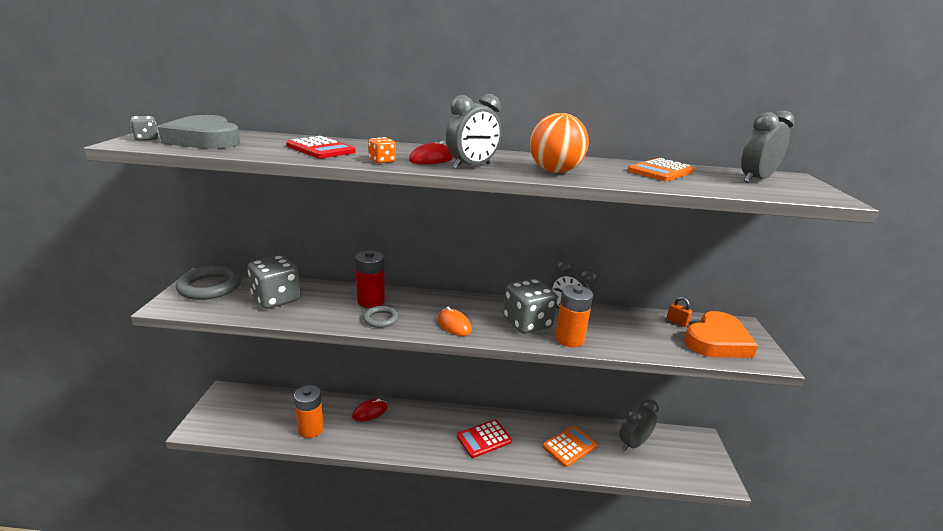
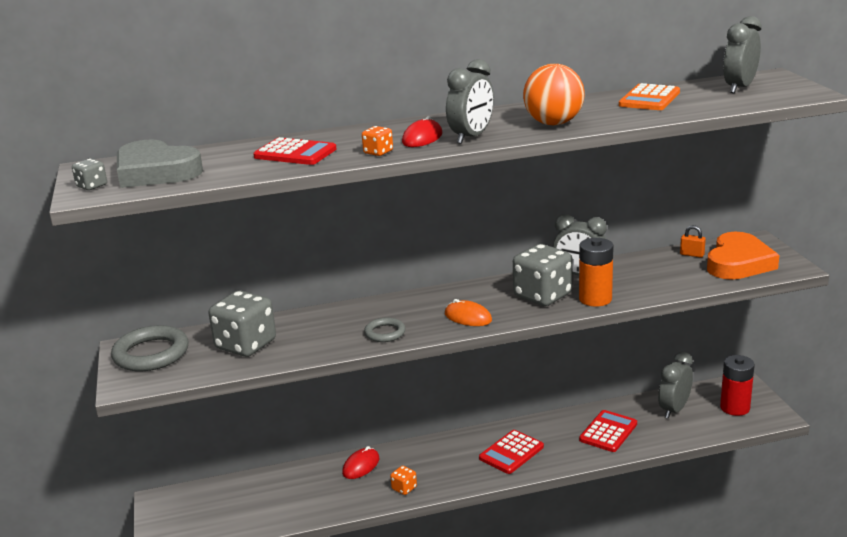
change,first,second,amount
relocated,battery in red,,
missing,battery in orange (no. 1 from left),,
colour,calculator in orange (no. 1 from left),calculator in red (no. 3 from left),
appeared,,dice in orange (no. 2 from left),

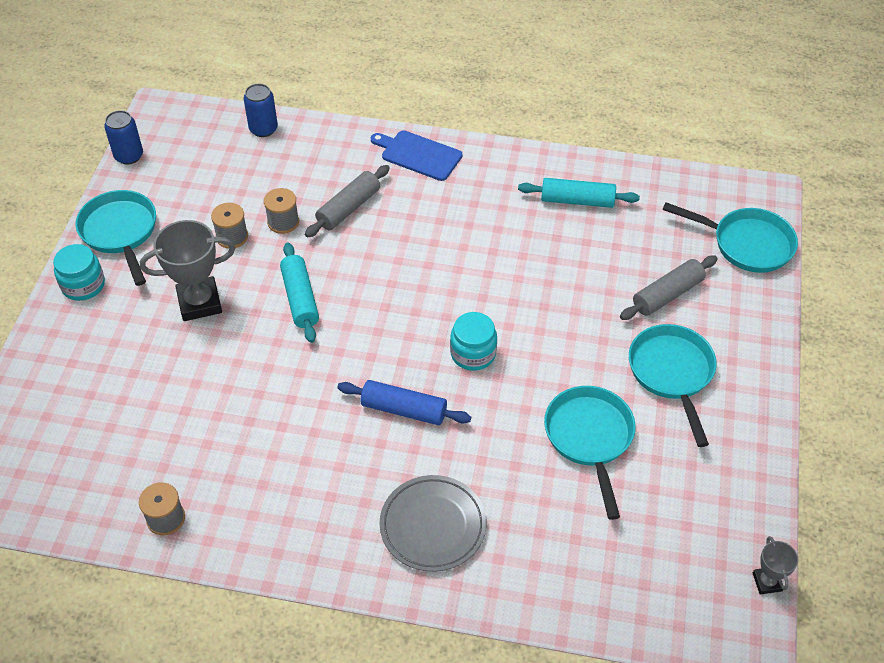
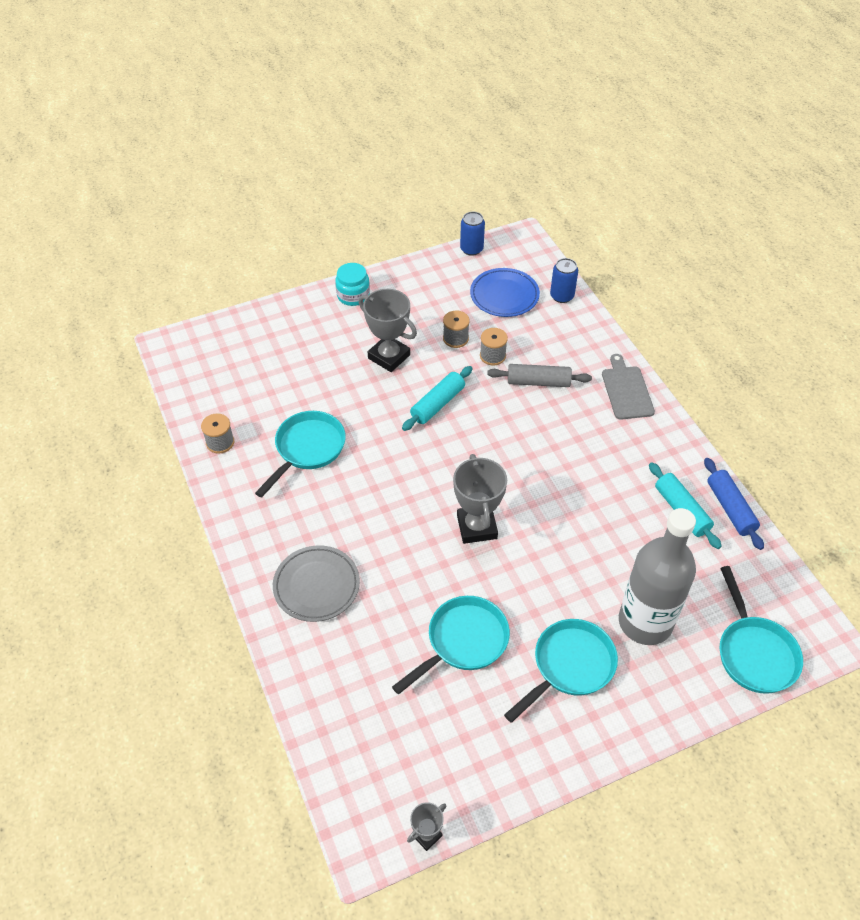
change,first,second,amount
colour,cutting board in blue,cutting board in grey,
relocated,pan in turquoise (no. 1 from left),,
exchanged,rolling pin in grey (no. 2 from left),bottle in grey,
exchanged,jar in turquoise (no. 2 from left),trophy in grey (no. 3 from left),
relocated,rolling pin in blue,,
appeared,,plate in blue,

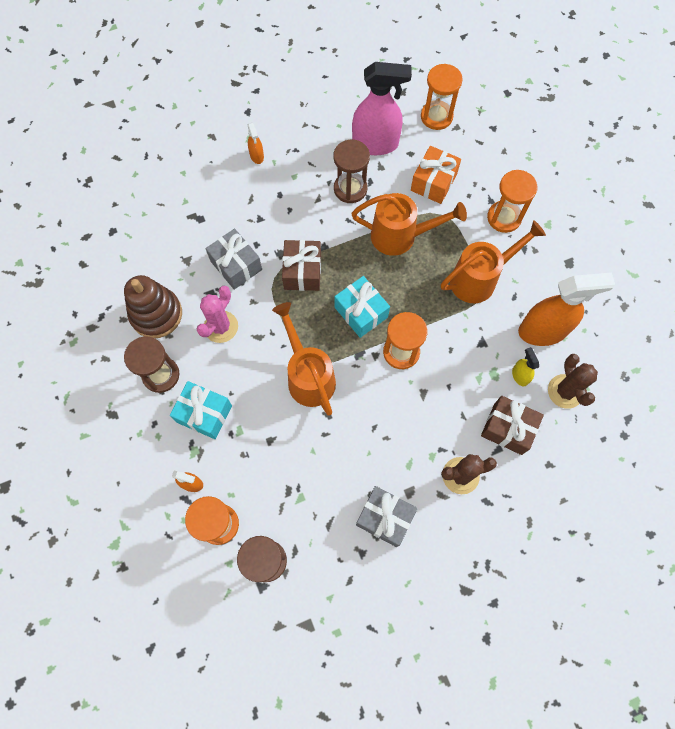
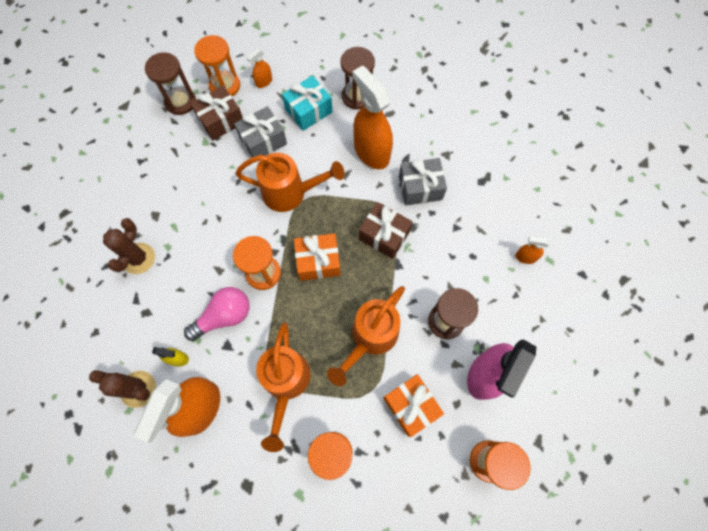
change,first,second,amount
missing,stacking toy in brown,,
colour,gift in turquoise (no. 2 from left),gift in orange (no. 1 from left),
exchanged,cactus in pink,spray bottle in orange (no. 3 from left),
relocated,gift in brown (no. 2 from left in the first image),gift in brown (no. 1 from left),
relocated,gift in grey (no. 2 from left in the first image),gift in grey (no. 1 from left),
appeared,,light bulb in pink,

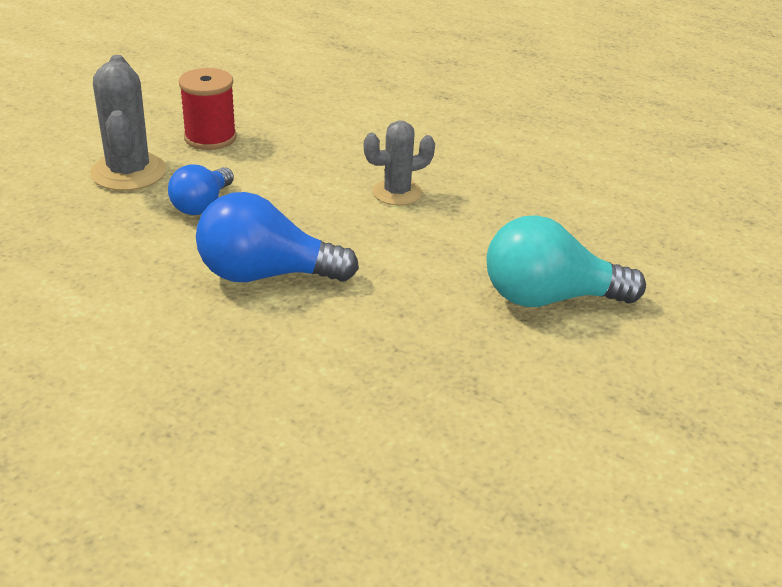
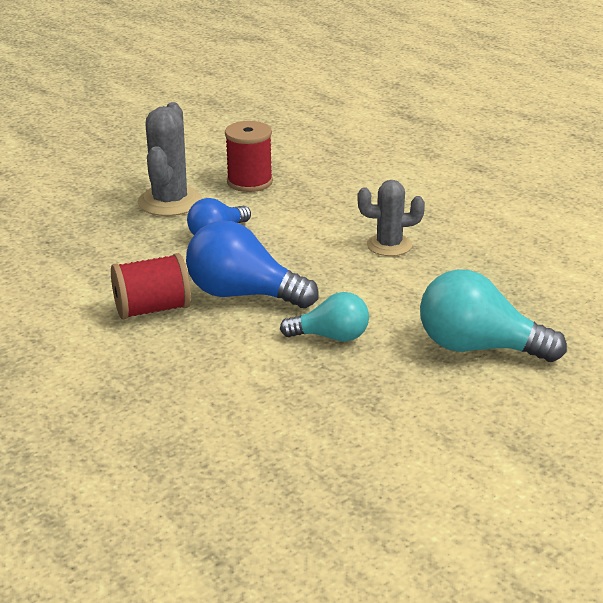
change,first,second,amount
appeared,,spool in red (no. 1 from left),
appeared,,light bulb in turquoise (no. 1 from left),

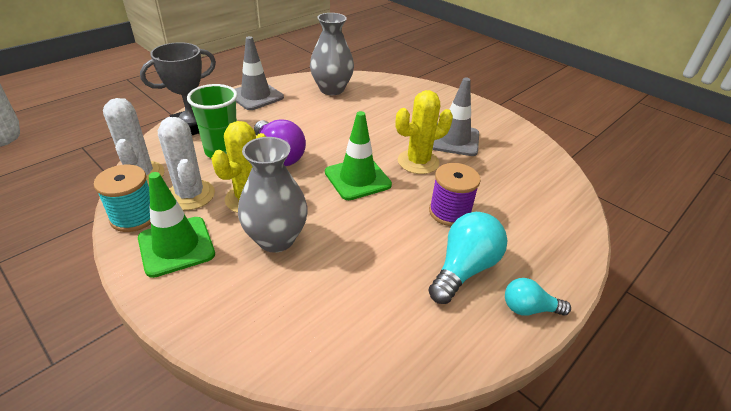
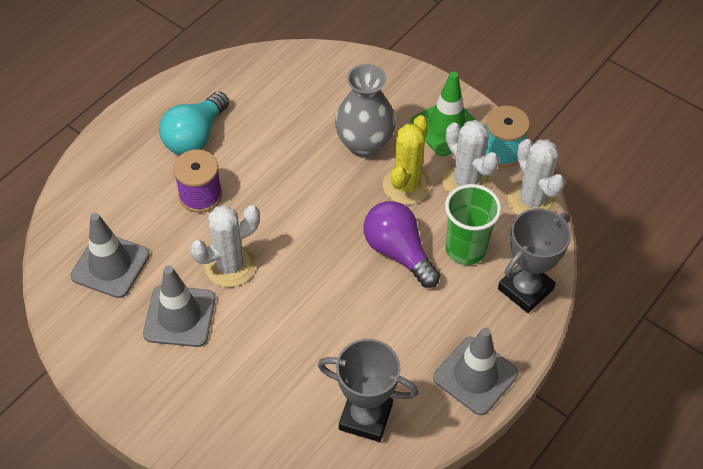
change,first,second,amount
exchanged,vase in grey (no. 2 from left),trophy in grey (no. 1 from left),
colour,cactus in yellow (no. 2 from left),cactus in white (no. 1 from left),
missing,traffic cone in green (no. 2 from left),,
missing,light bulb in turquoise (no. 2 from left),,
appeared,,traffic cone in grey (no. 1 from left),

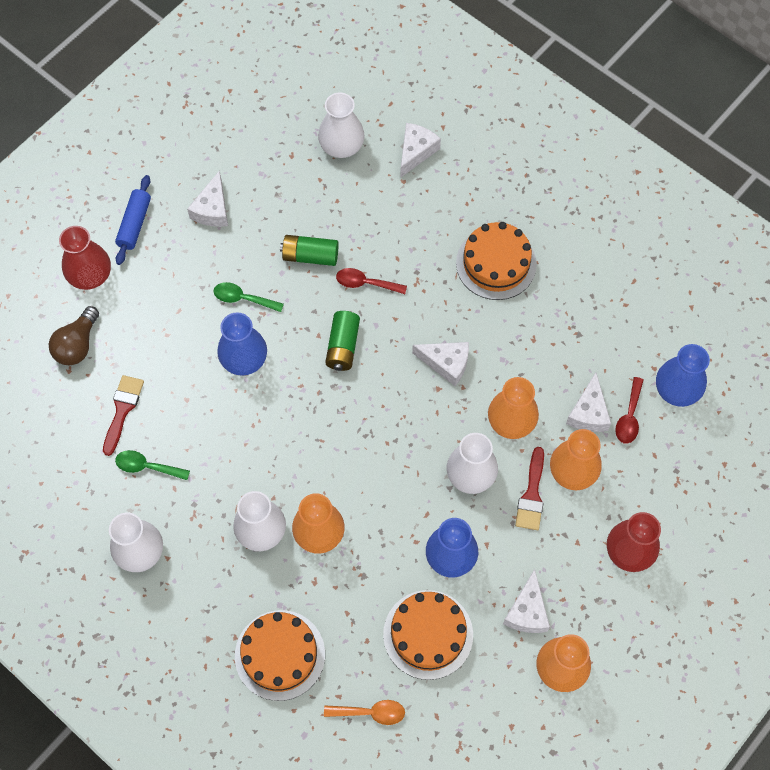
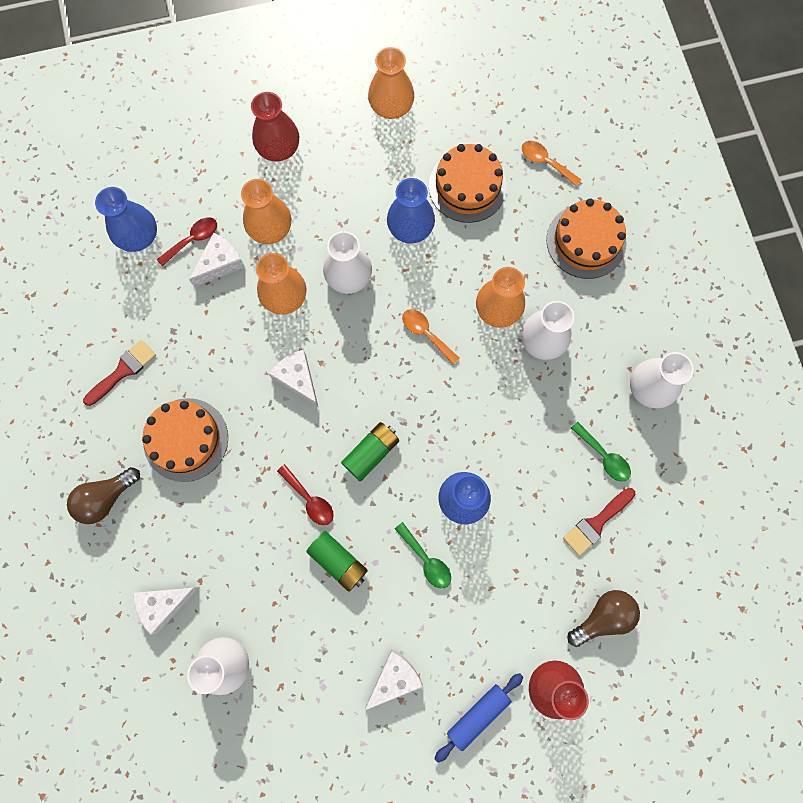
change,first,second,amount
relocated,brush in red (no. 2 from left in the first image),brush in red (no. 1 from left),
missing,cheese in white (no. 4 from left),,
appeared,,spoon in orange (no. 1 from left),
appeared,,light bulb in brown (no. 1 from left),

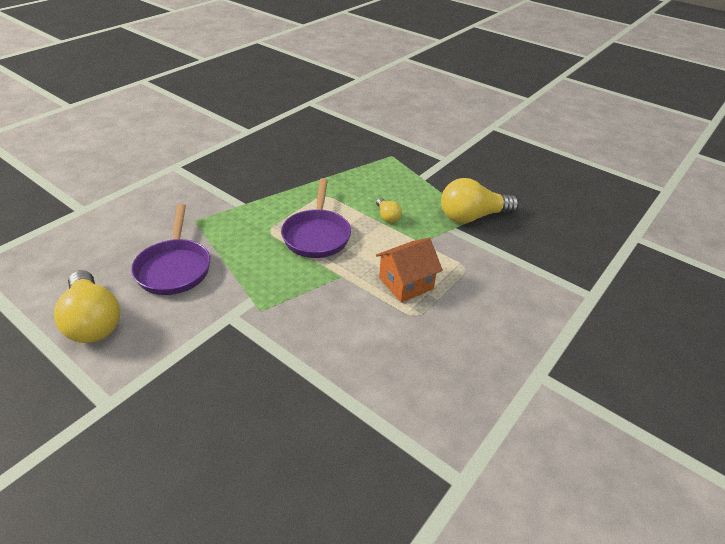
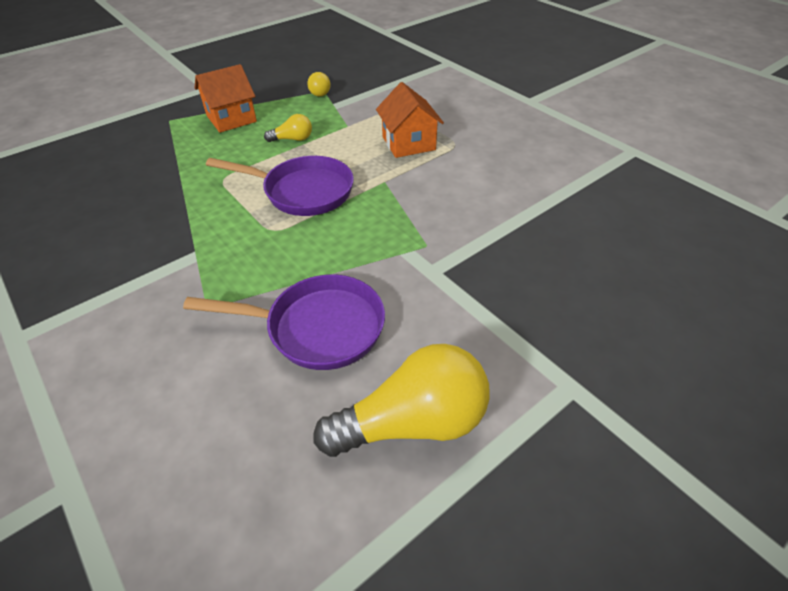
change,first,second,amount
size,light bulb in yellow (no. 3 from left in the first image),light bulb in yellow (no. 2 from left),x0.48
appeared,,house in orange (no. 1 from left),

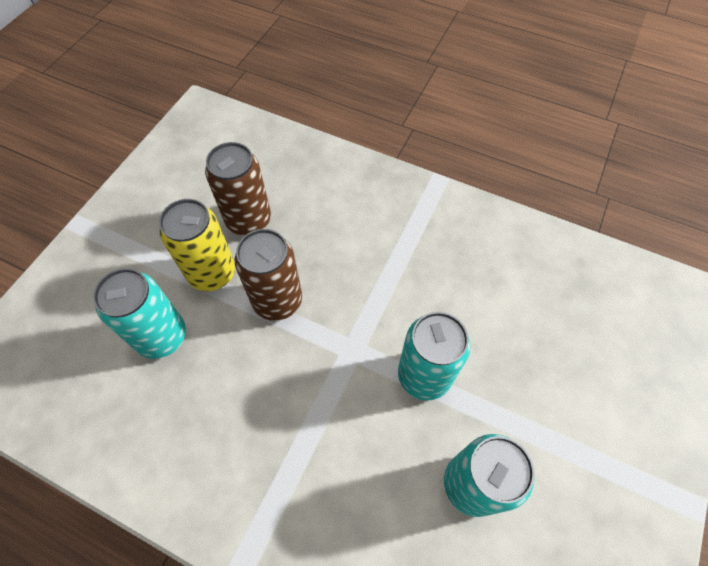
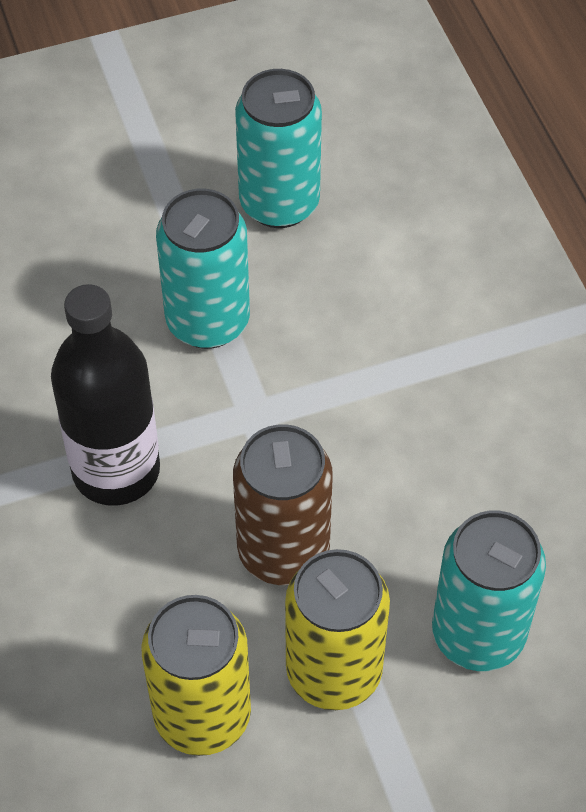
change,first,second,amount
colour,can in brown (no. 1 from left),can in yellow (no. 1 from left),
appeared,,bottle in black,

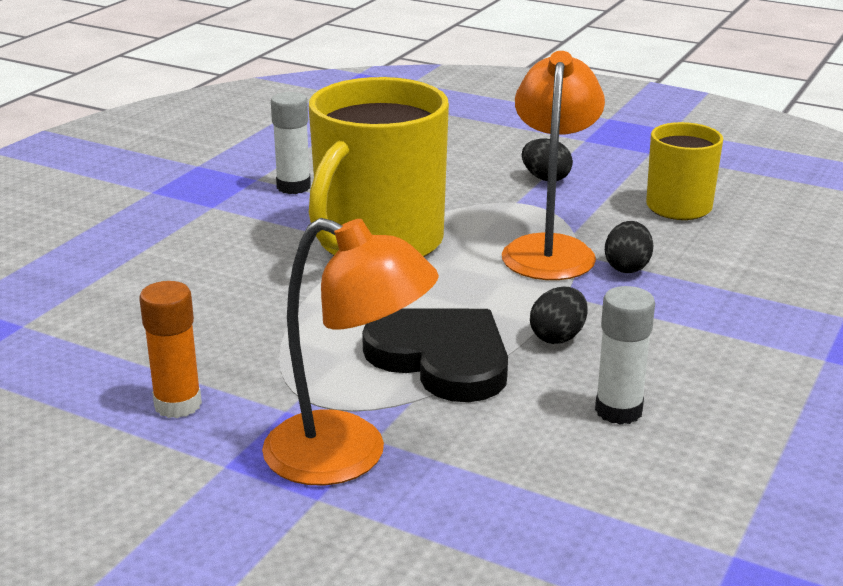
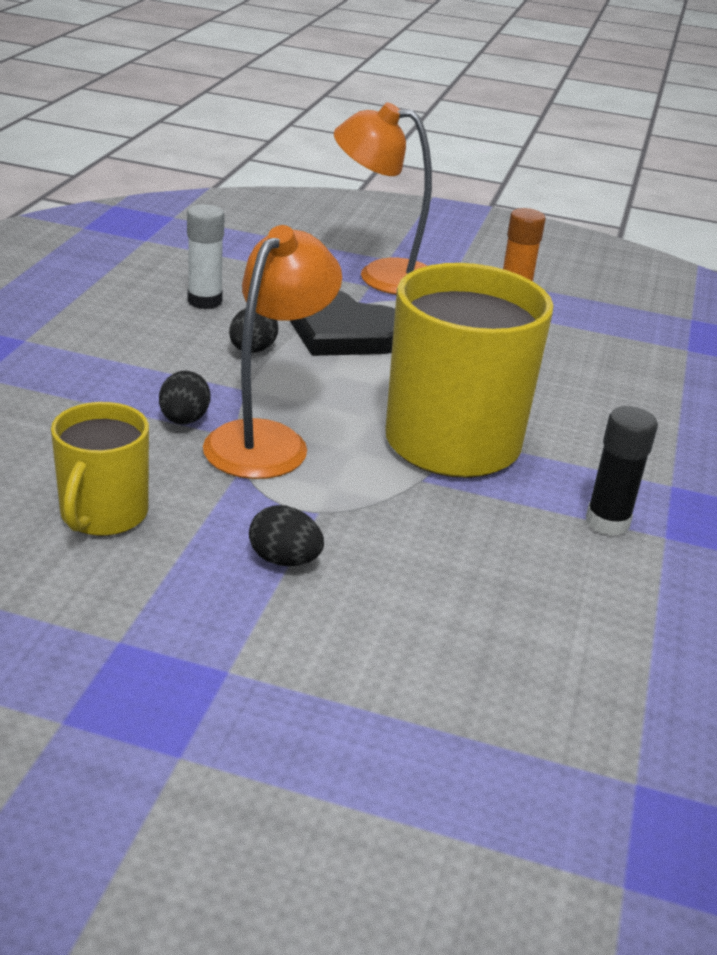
change,first,second,amount
spun,lamp in orange (no. 2 from left in the first image),lamp in orange (no. 1 from left),150 degrees counterclockwise
colour,glue stick in white (no. 1 from left),glue stick in black,

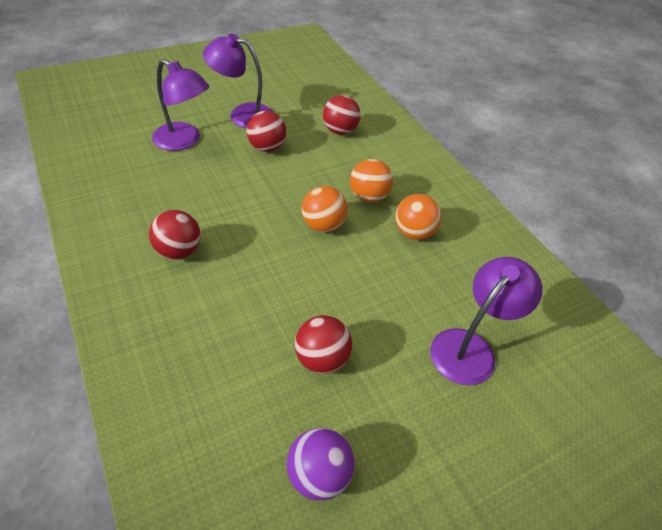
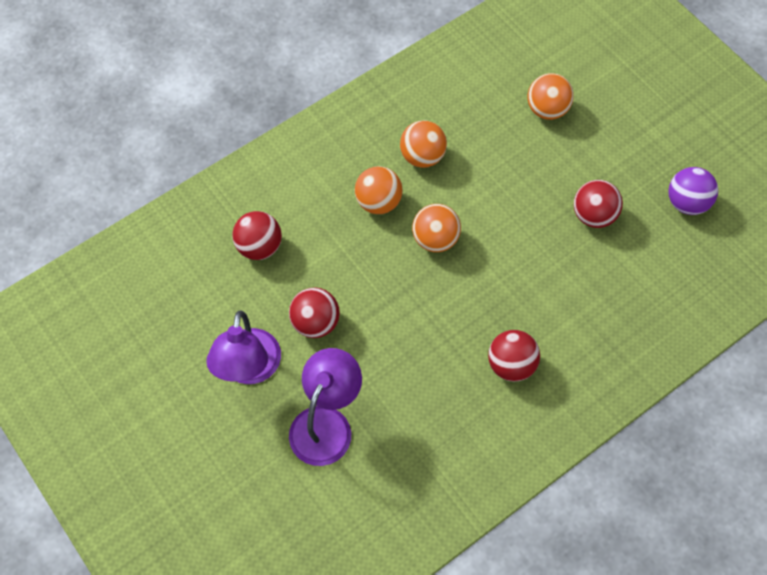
change,first,second,amount
exchanged,lamp in purple (no. 3 from left),ball in orange (no. 4 from left),

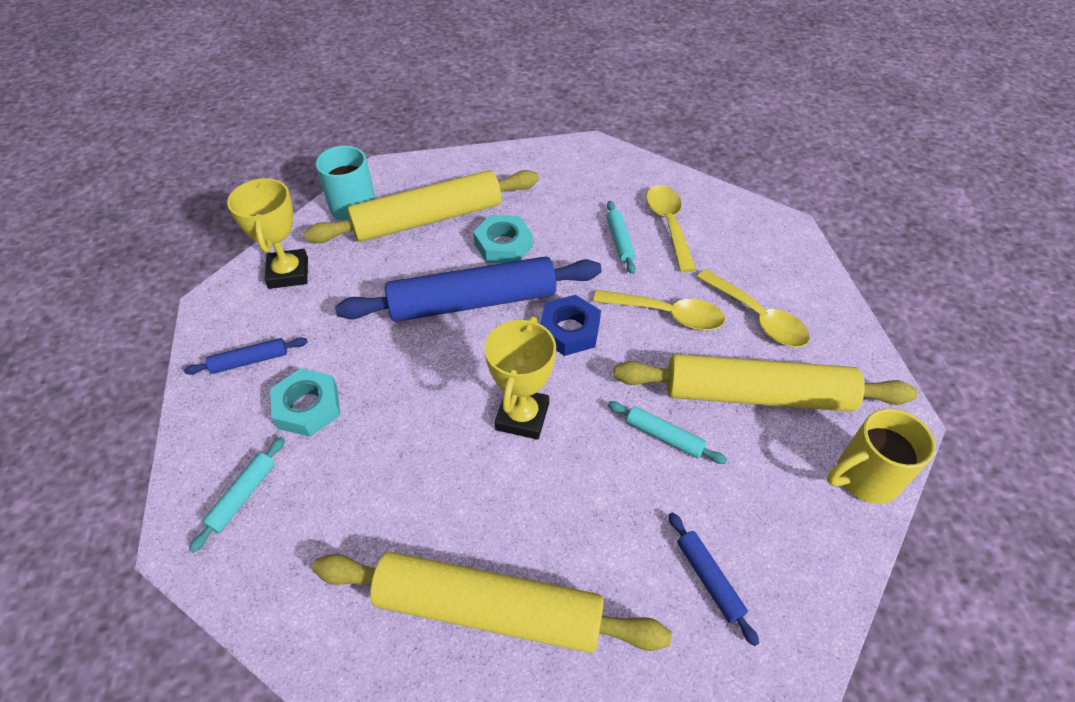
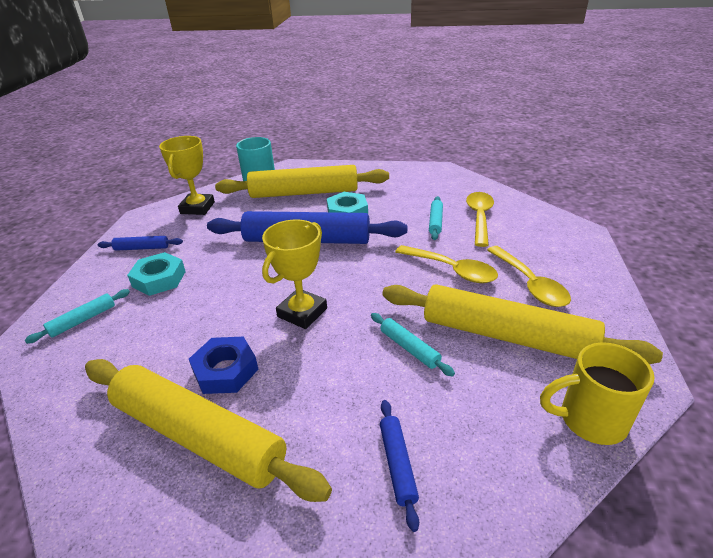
change,first,second,amount
relocated,nut in blue,,

